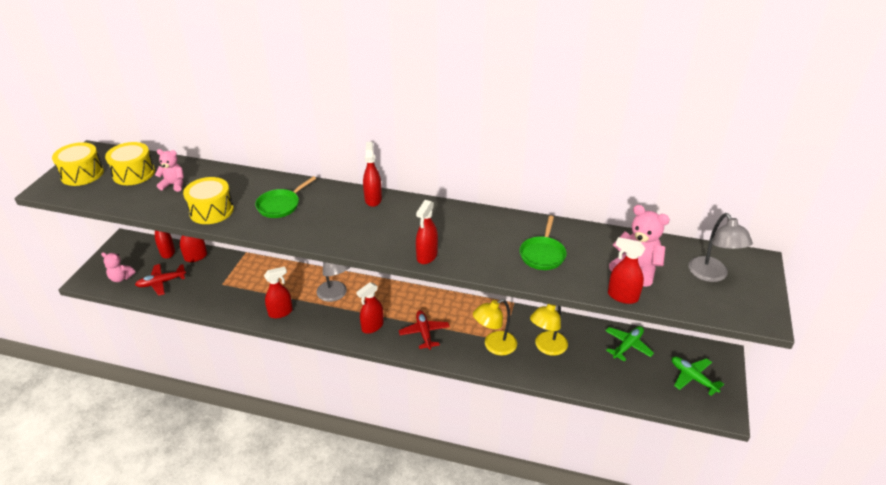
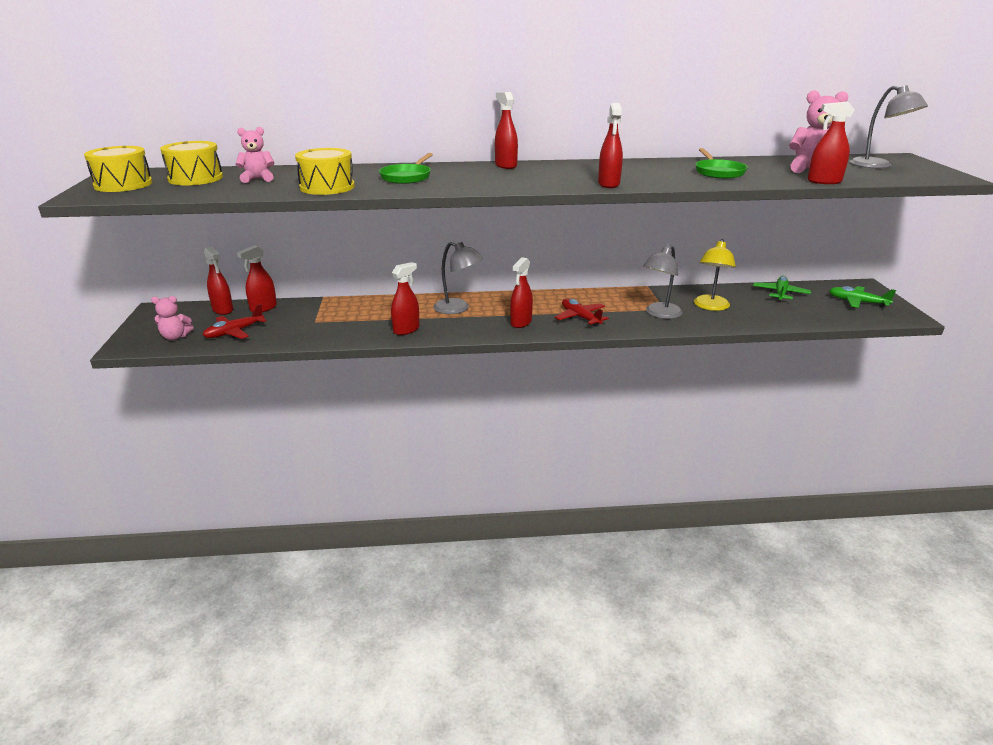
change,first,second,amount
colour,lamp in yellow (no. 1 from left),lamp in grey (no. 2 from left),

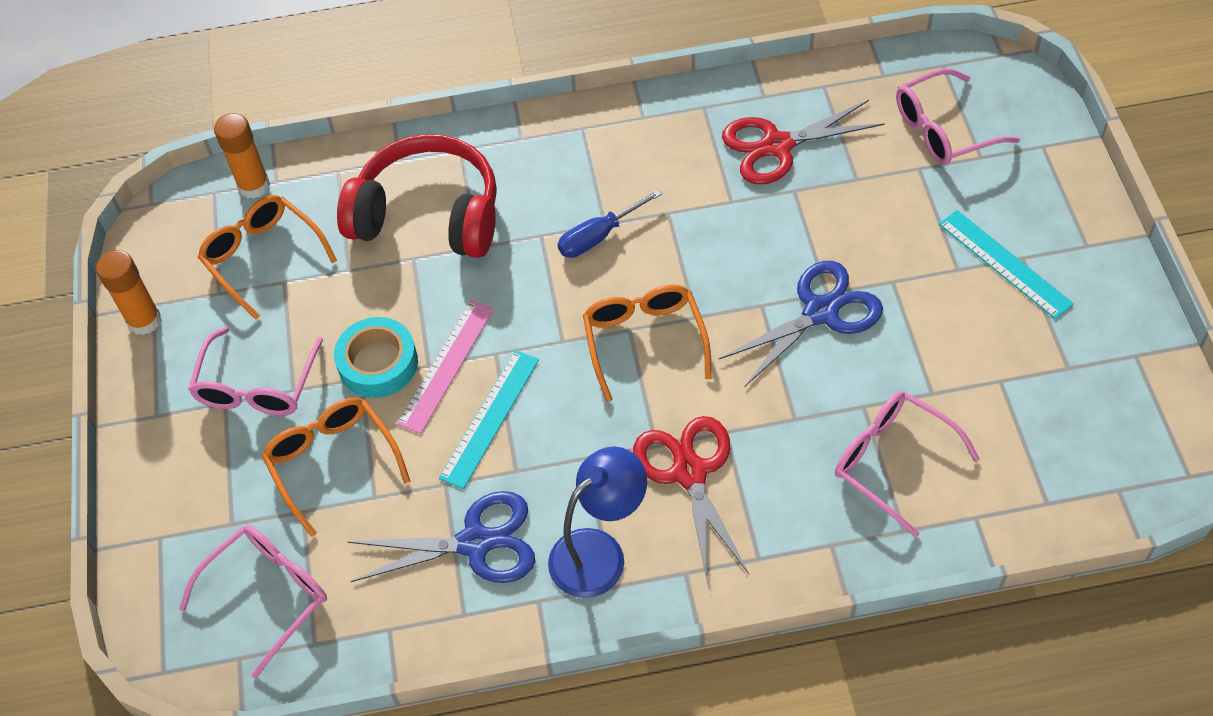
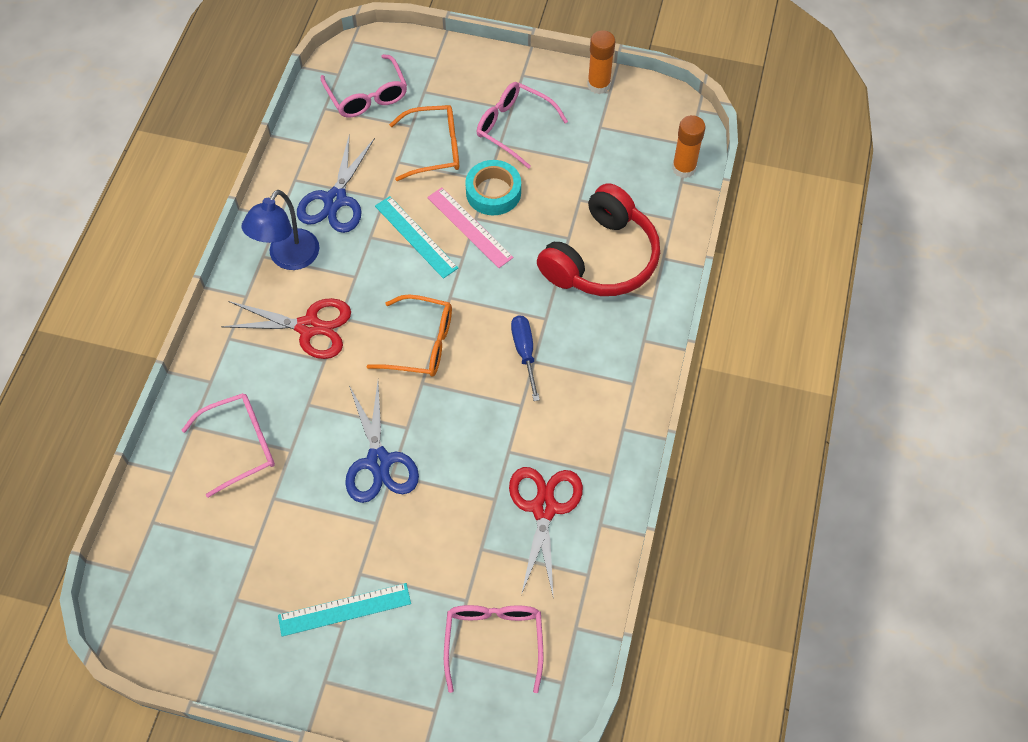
change,first,second,amount
missing,glasses in orange (no. 1 from left),,
spun,lamp in blue,,45 degrees clockwise

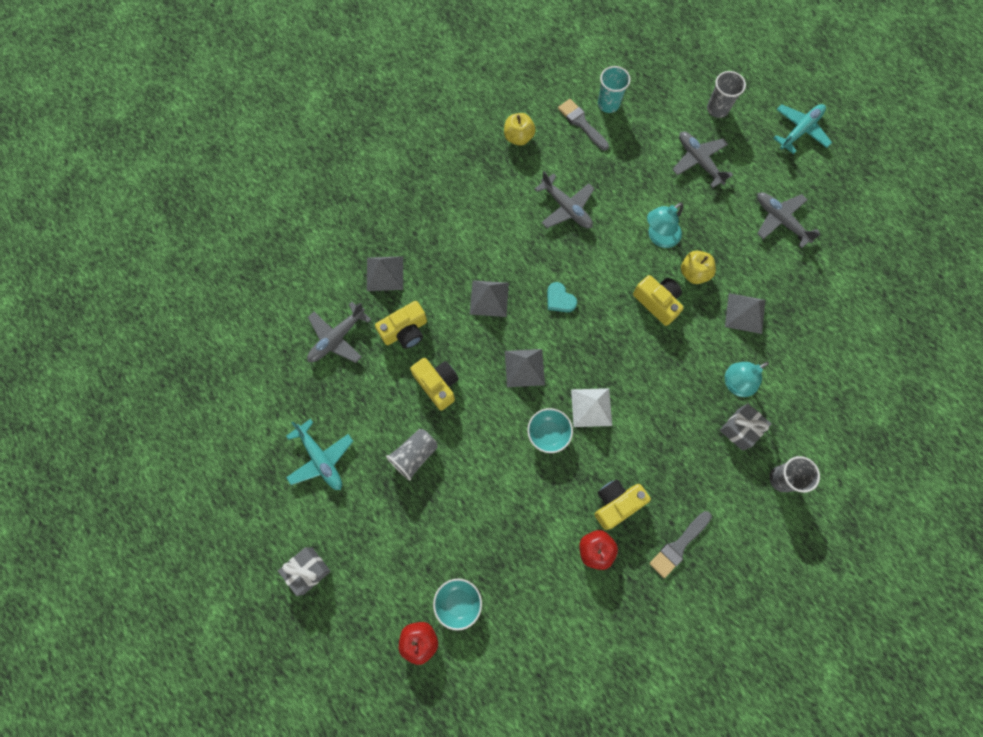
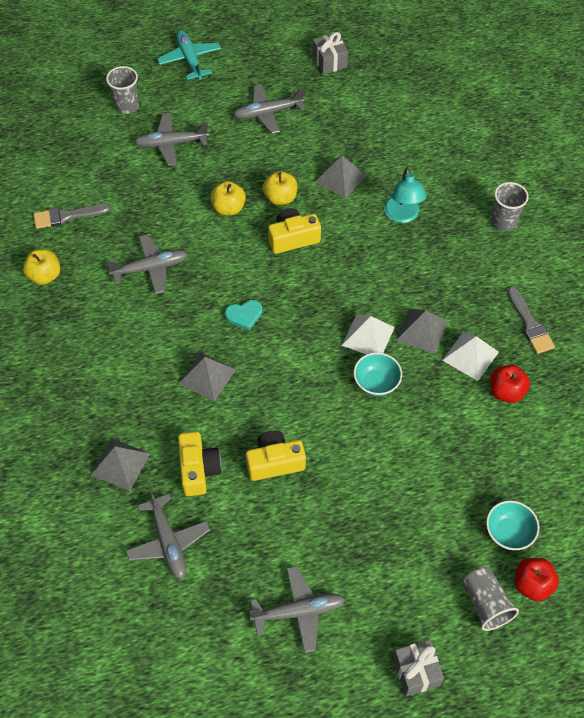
change,first,second,amount
missing,cup in turquoise,,
exchanged,lamp in turquoise (no. 1 from left),apple in yellow (no. 2 from left),
relocated,pyramid in grey (no. 3 from left in the first image),pyramid in grey (no. 4 from left),
relocated,gift in grey (no. 2 from left in the first image),gift in grey (no. 1 from left),
colour,plane in turquoise (no. 1 from left),plane in grey (no. 5 from left),
relocated,cup in grey (no. 1 from left in the first image),cup in grey (no. 2 from left),
exchanged,camera in yellow (no. 3 from left),pyramid in white (no. 2 from left),

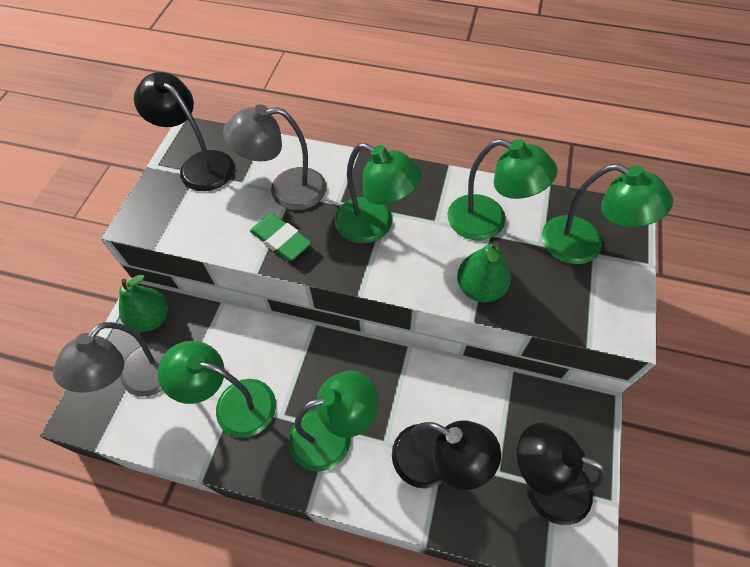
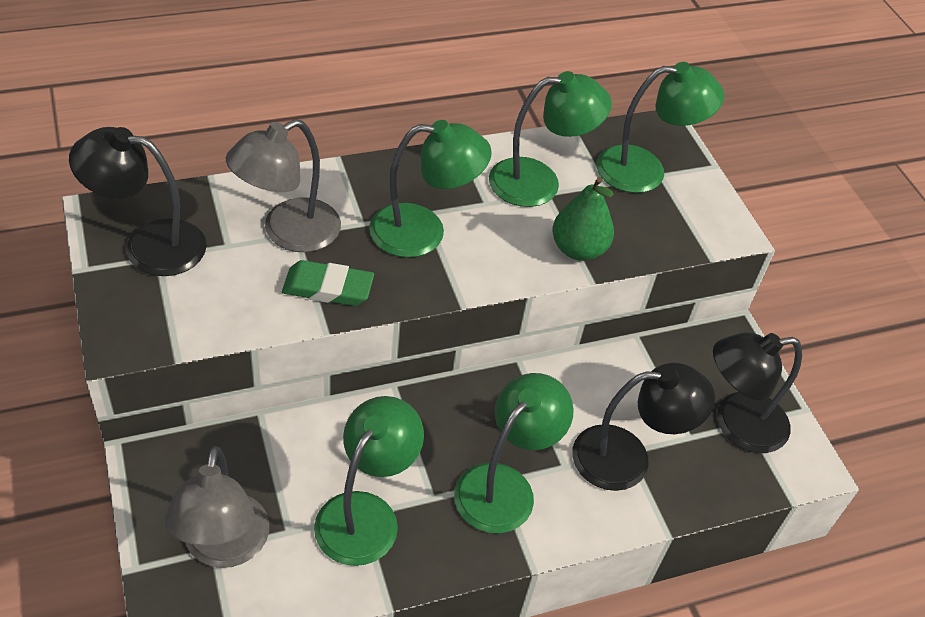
change,first,second,amount
missing,pear in green (no. 1 from left),,
spun,lamp in green (no. 1 from left),,135 degrees clockwise

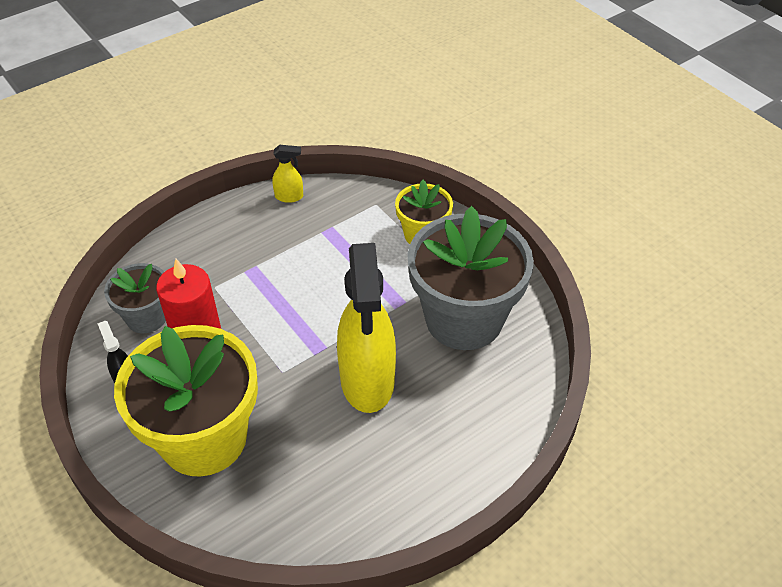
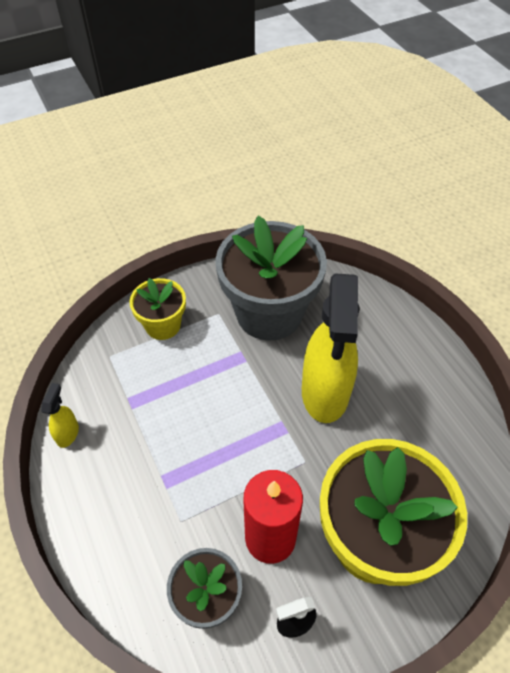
change,first,second,amount
spun,spray bottle in yellow (no. 2 from left),,90 degrees clockwise

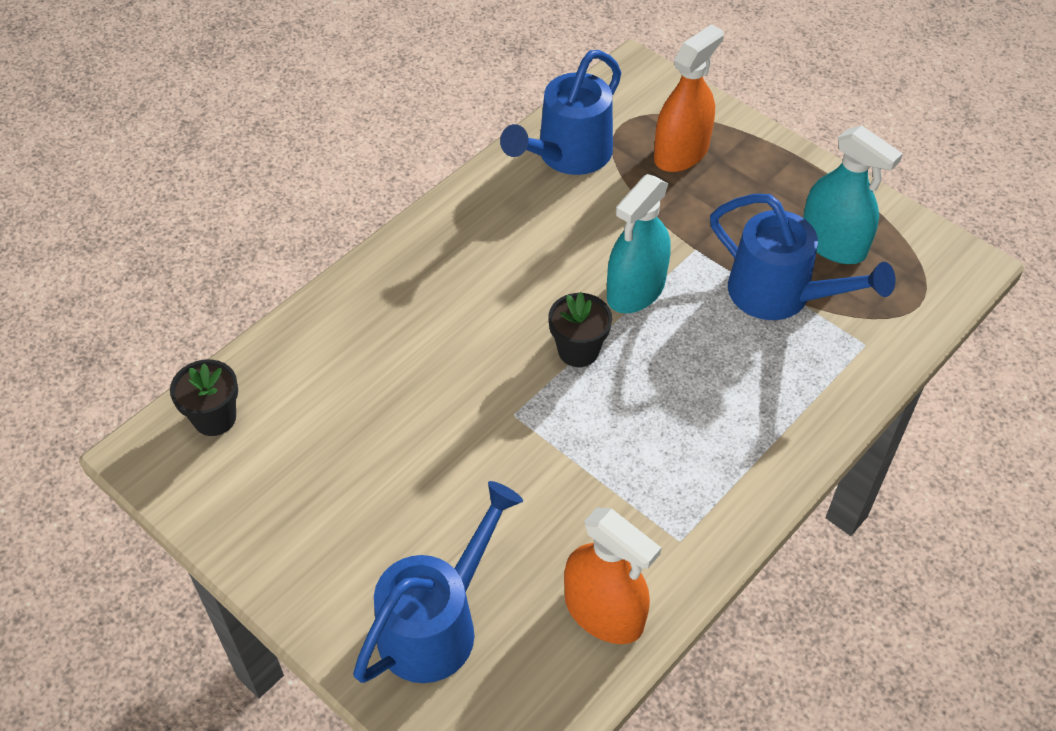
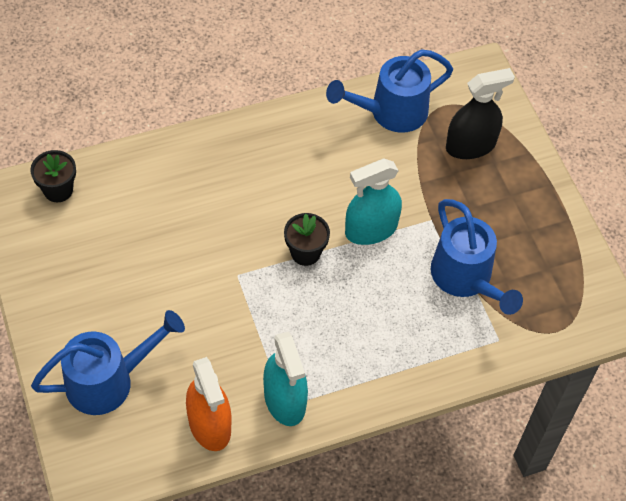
change,first,second,amount
colour,spray bottle in orange (no. 2 from left),spray bottle in black,
relocated,spray bottle in turquoise (no. 2 from left in the first image),spray bottle in turquoise (no. 1 from left),

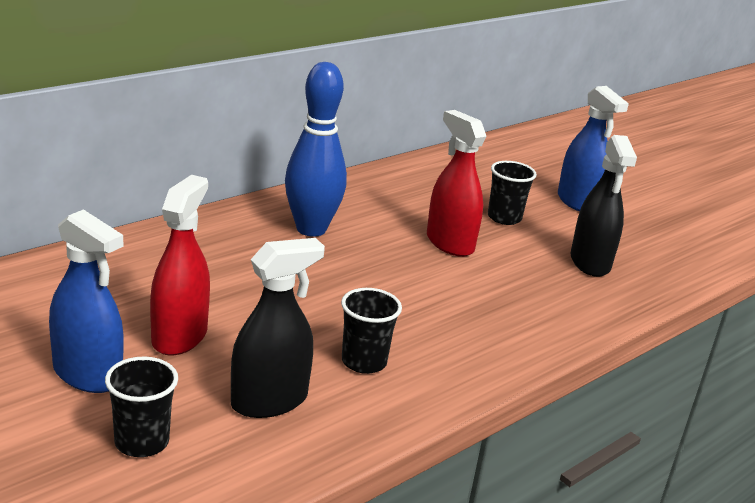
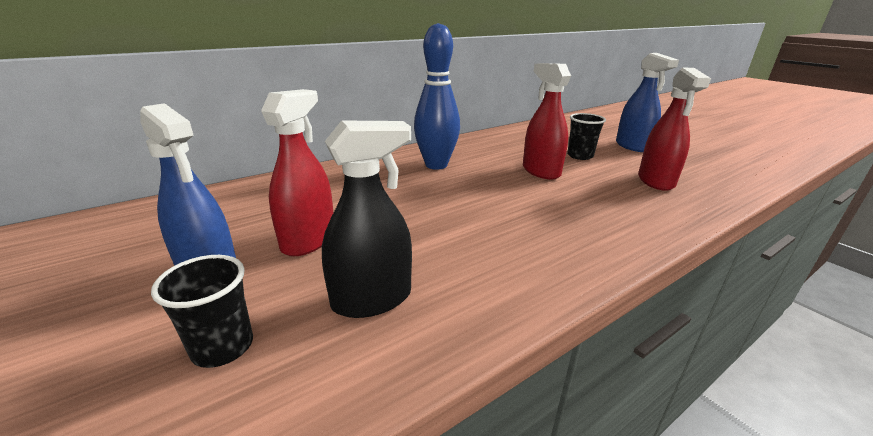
change,first,second,amount
colour,spray bottle in black (no. 2 from left),spray bottle in red (no. 3 from left),
missing,cup in black (no. 2 from left),,

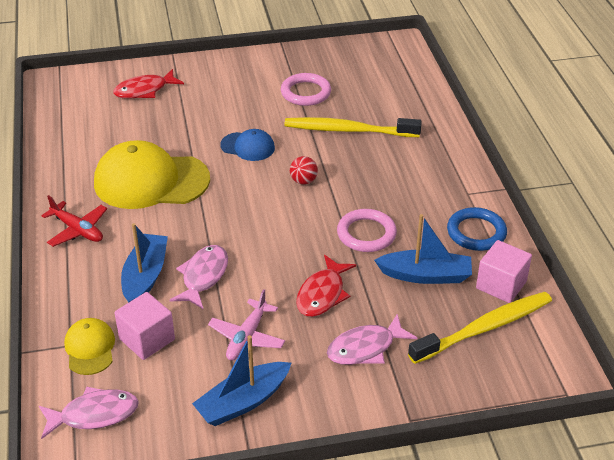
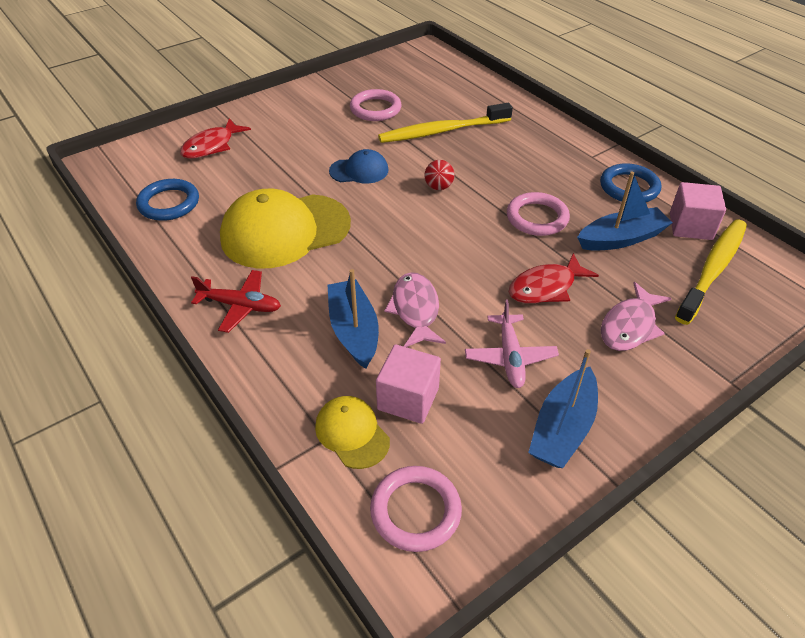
change,first,second,amount
spun,fish in red (no. 2 from left),,60 degrees clockwise
exchanged,fish in pink (no. 1 from left),ring in pink (no. 2 from left),
appeared,,ring in blue (no. 1 from left),

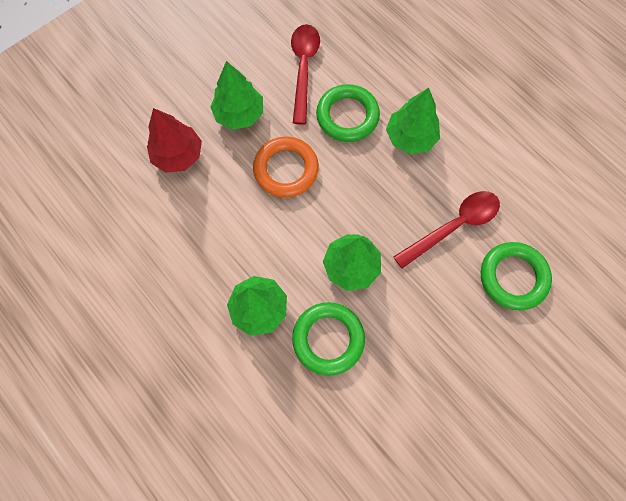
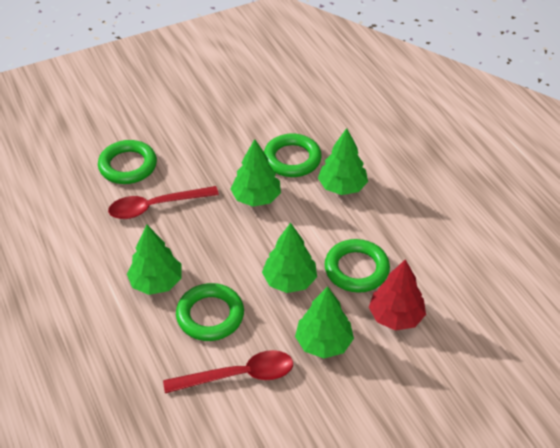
change,first,second,amount
spun,spoon in red (no. 1 from left in the first image),spoon in red (no. 2 from left),120 degrees counterclockwise
exchanged,ring in orange,tree in green (no. 3 from left),
appeared,,ring in green (no. 4 from left),

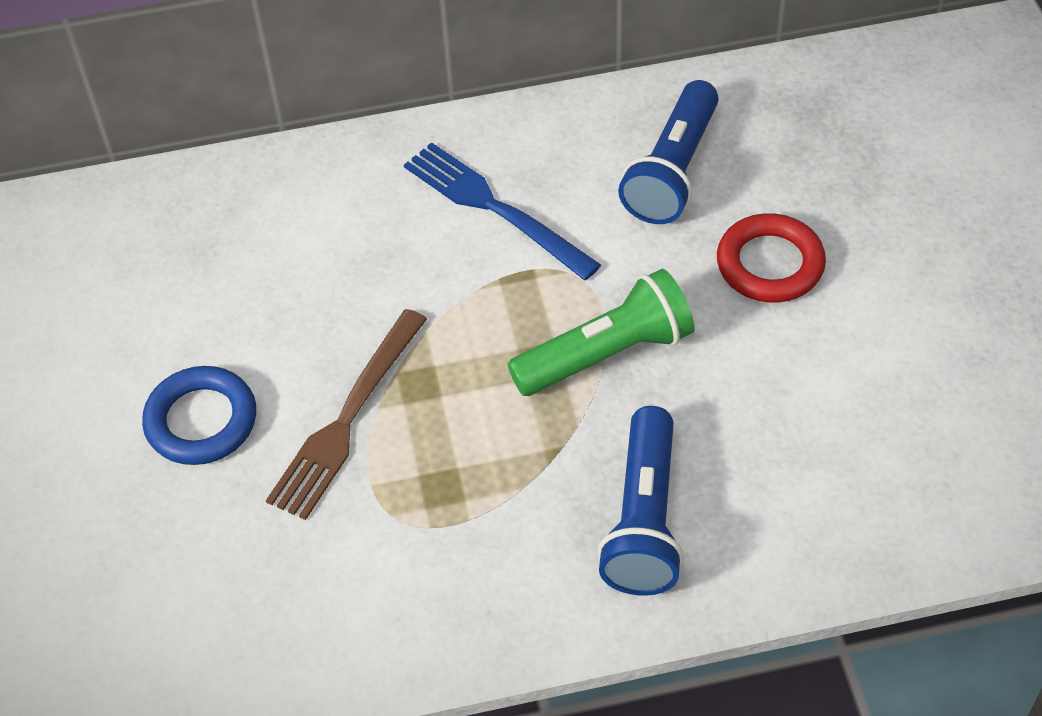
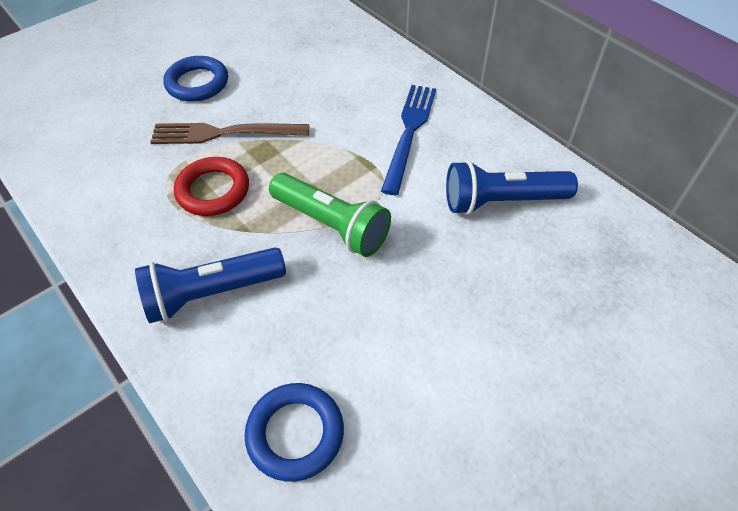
change,first,second,amount
relocated,ring in red,,
appeared,,ring in blue (no. 2 from left),

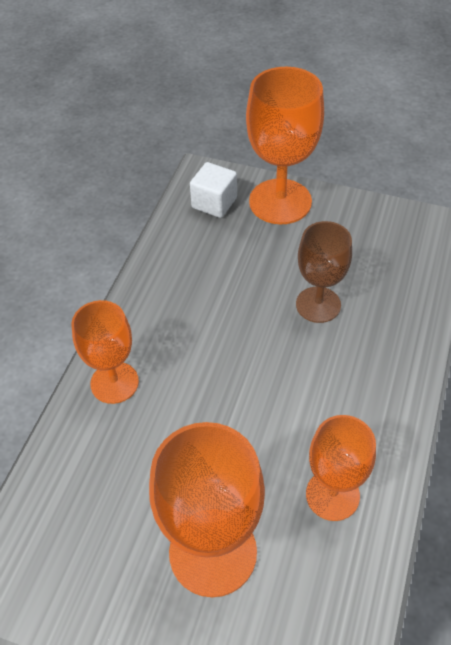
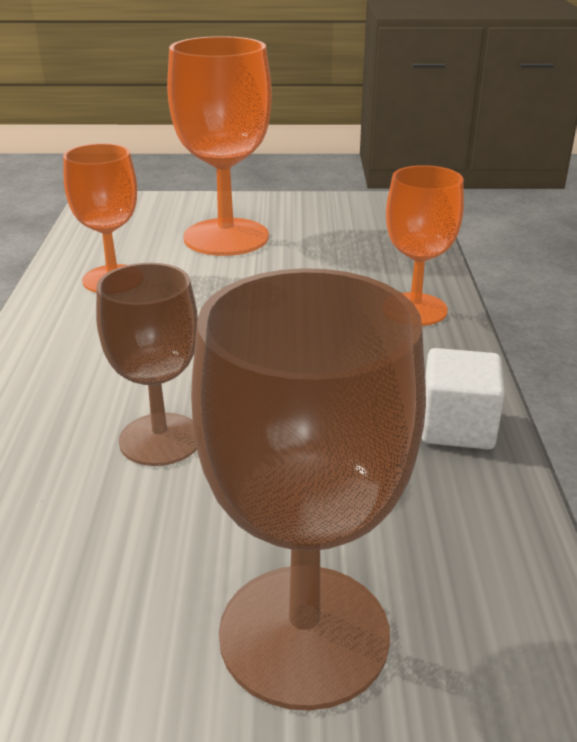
change,first,second,amount
colour,goblet in orange (no. 3 from left),goblet in brown (no. 2 from left),
relocated,cube in white,,

